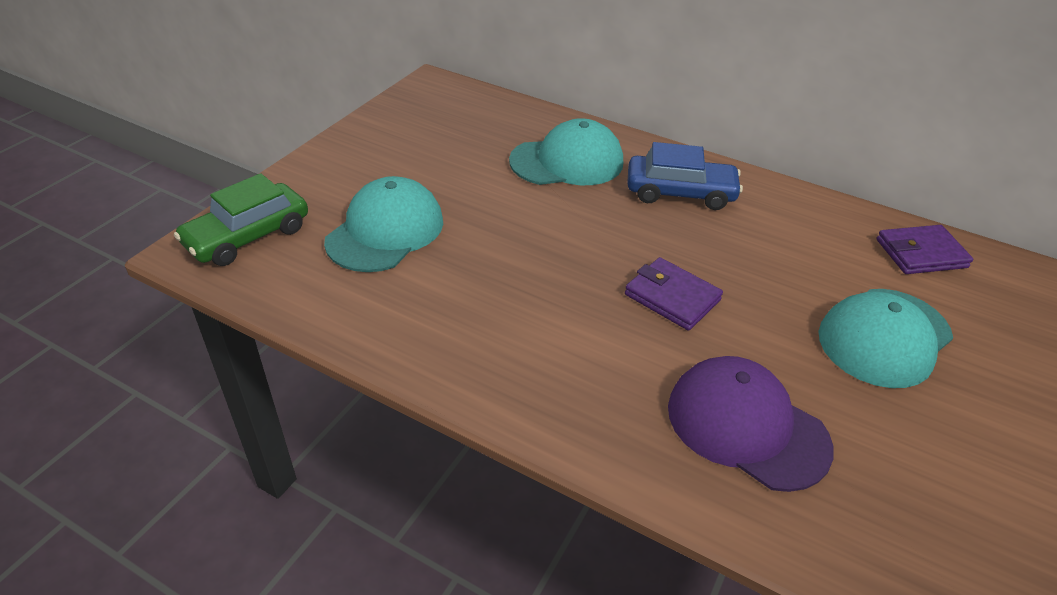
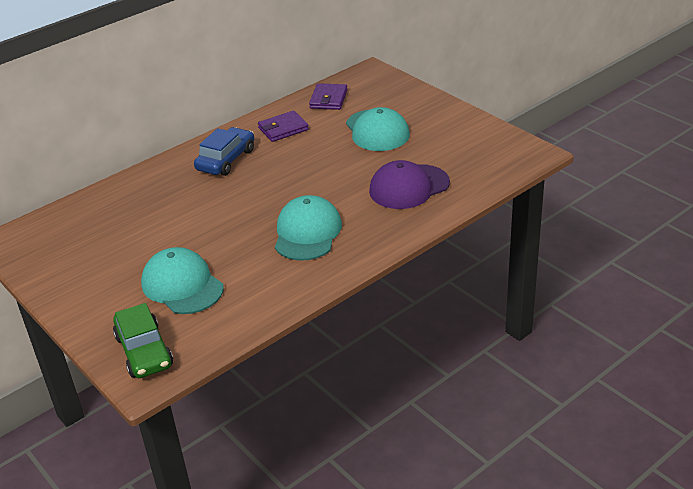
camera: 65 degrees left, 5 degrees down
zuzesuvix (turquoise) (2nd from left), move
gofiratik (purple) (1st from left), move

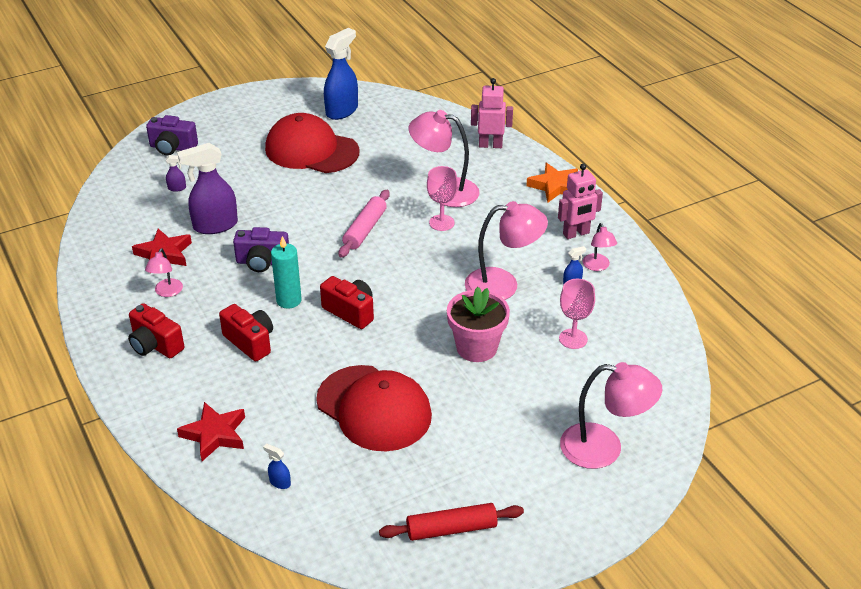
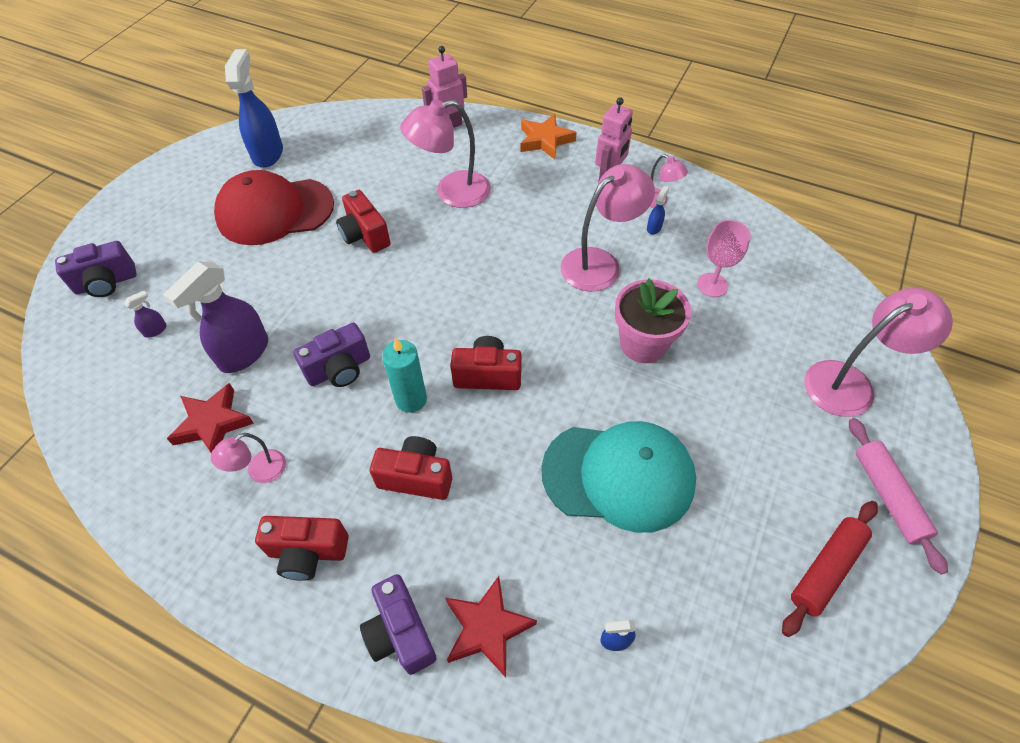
camera: 35 degrees left, 15 degrees up
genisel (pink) (1st from left) -> none
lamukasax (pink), move
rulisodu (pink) (1st from left), 75 degrees clockwise
zuzesuvix (red) (2nd from left) -> zuzesuvix (turquoise)
none -> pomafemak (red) (2nd from left)
none -> pomafemak (purple) (3rd from left)

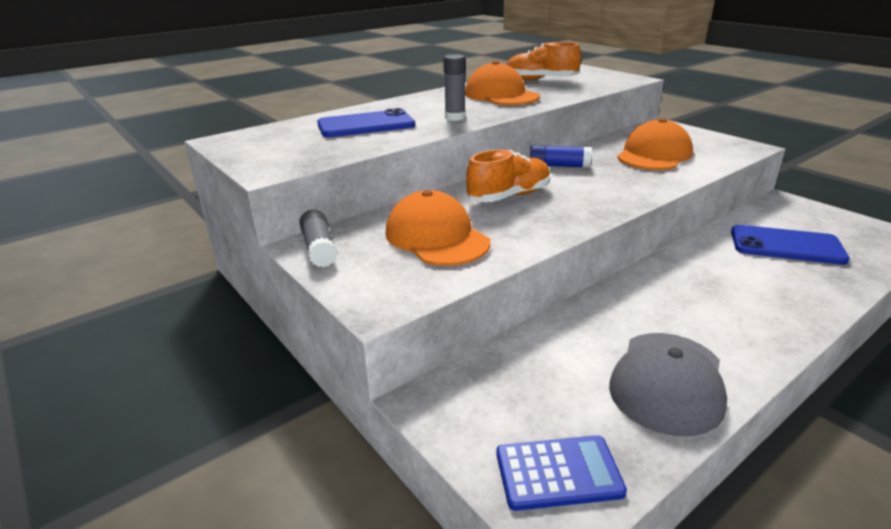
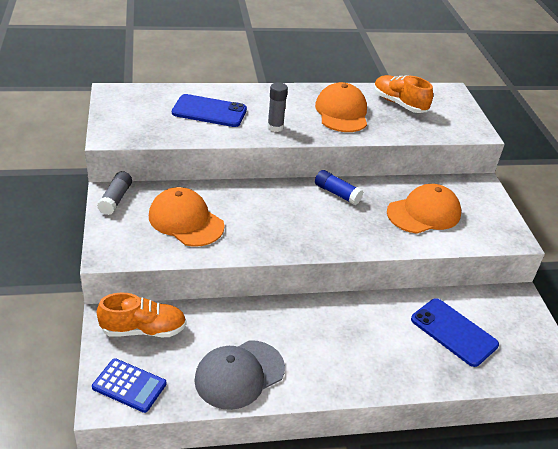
camera: 25 degrees right, 10 degrees up
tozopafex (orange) (1st from left), move
zuzesuvix (orange) (1st from left), 45 degrees counterclockwise

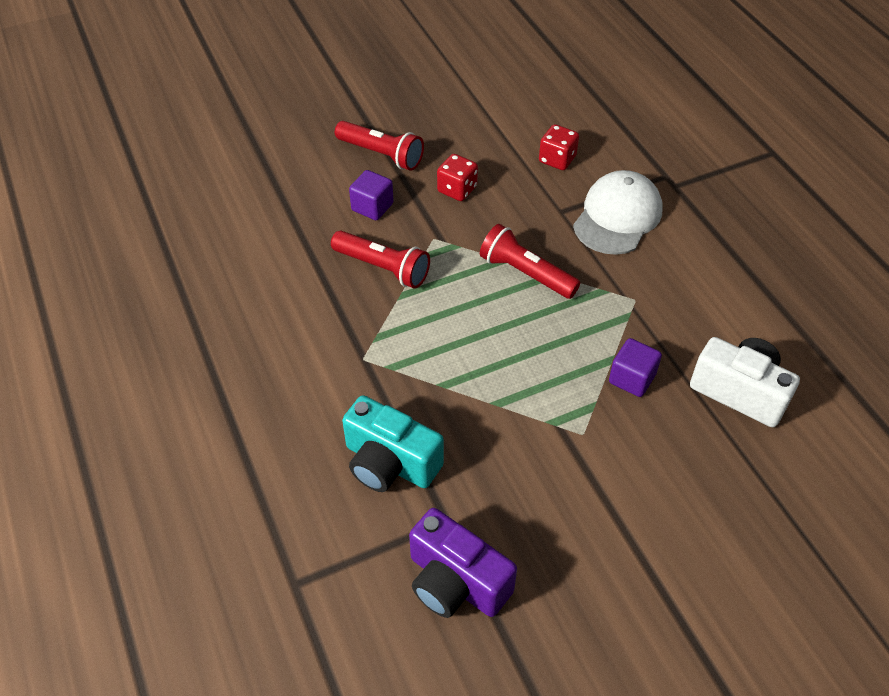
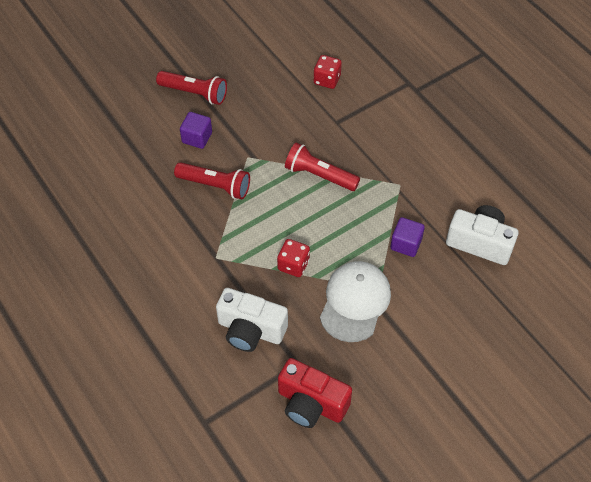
camera: 10 degrees left, 5 degrees up
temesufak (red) (1st from left), move
zuzesuvix (white), move
pomafemak (turquoise) -> pomafemak (white) (1st from left)
pomafemak (purple) -> pomafemak (red)

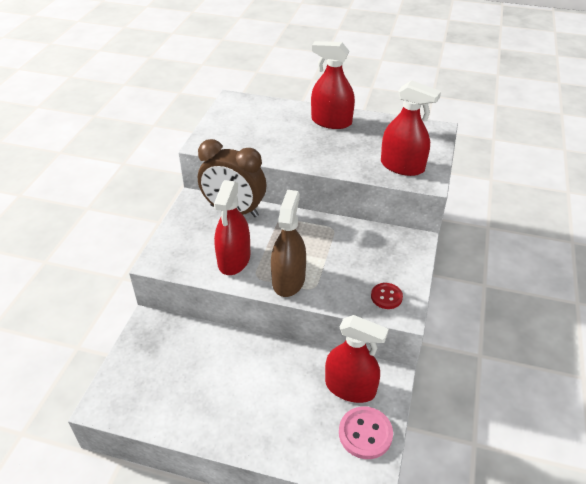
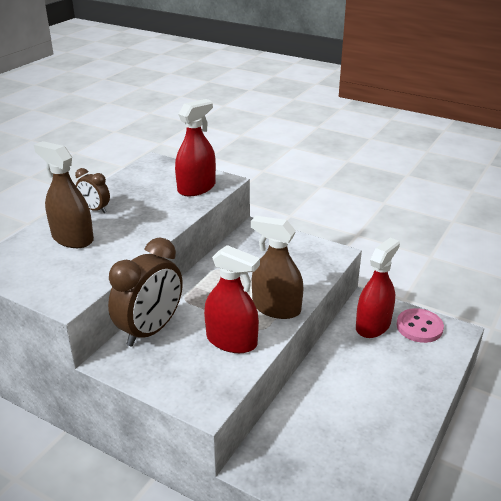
camera: 75 degrees left, 10 degrees down
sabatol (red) (2nd from left) -> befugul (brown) (1st from left)
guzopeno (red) -> none
none -> sabatol (brown) (1st from left)

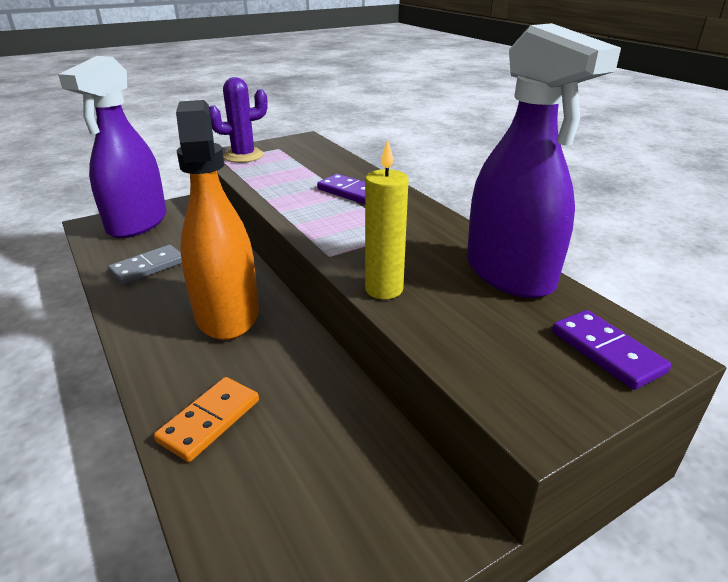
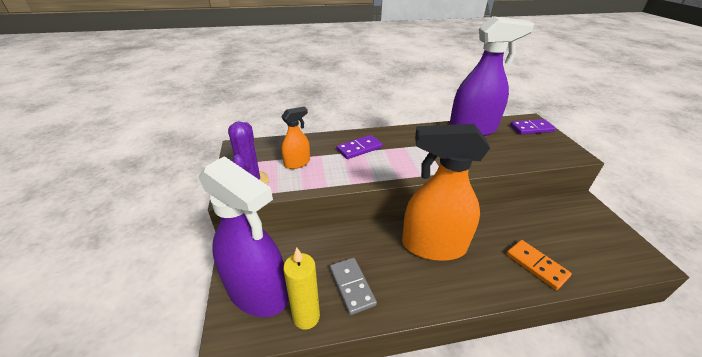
camera: 70 degrees left, 5 degrees up
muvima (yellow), move
none -> sabatol (orange) (1st from left)

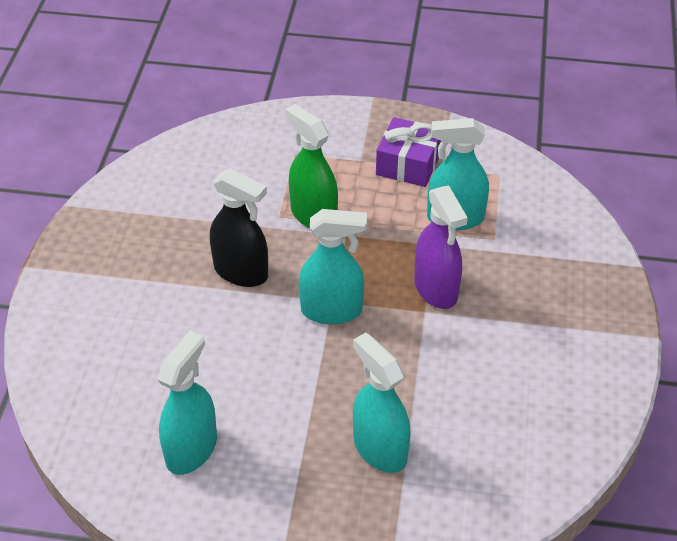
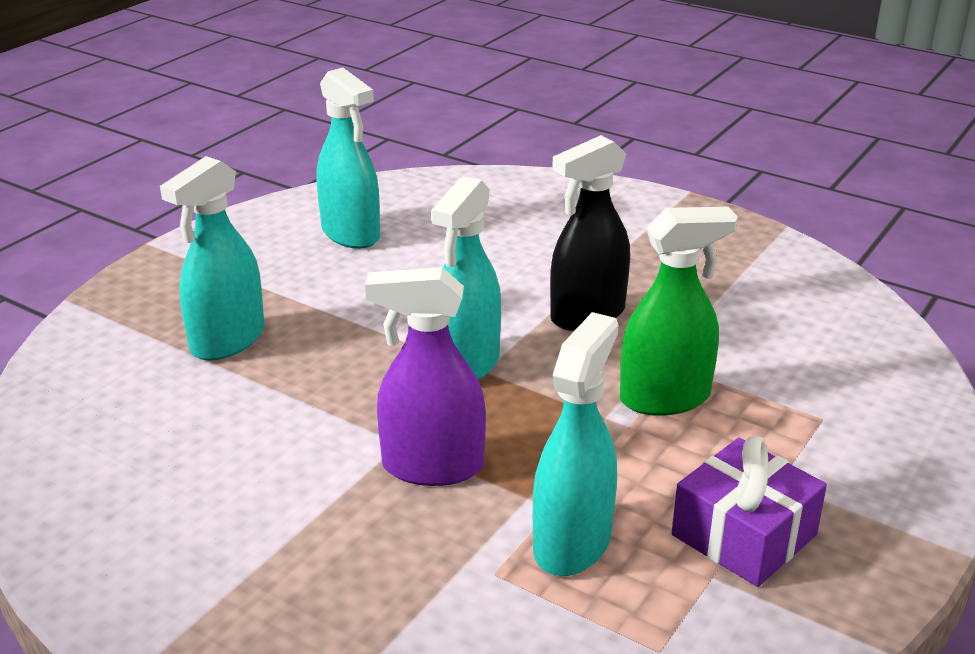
camera: 115 degrees right, 15 degrees down
sabatol (turquoise) (3rd from left in the first image) -> sabatol (turquoise) (1st from left), 135 degrees clockwise

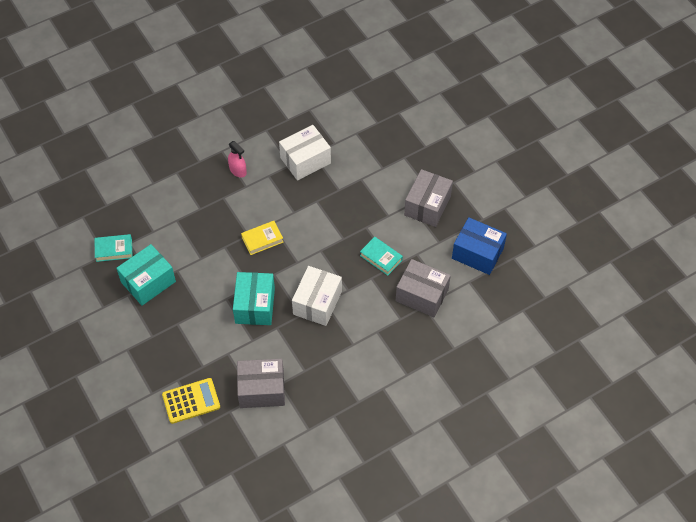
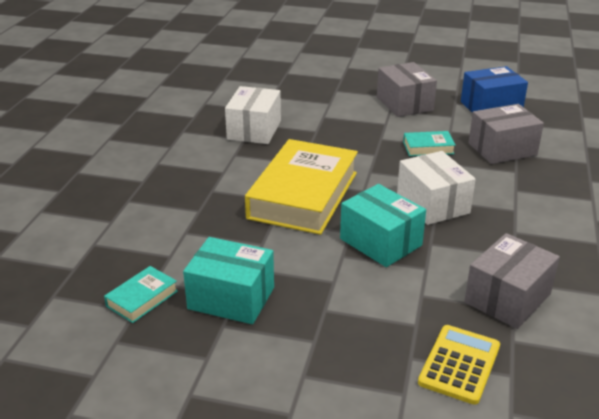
camera: 45 degrees left, 25 degrees down
sabatol (pink) -> none
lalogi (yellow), x2.33
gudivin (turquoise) (1st from left), 75 degrees counterclockwise

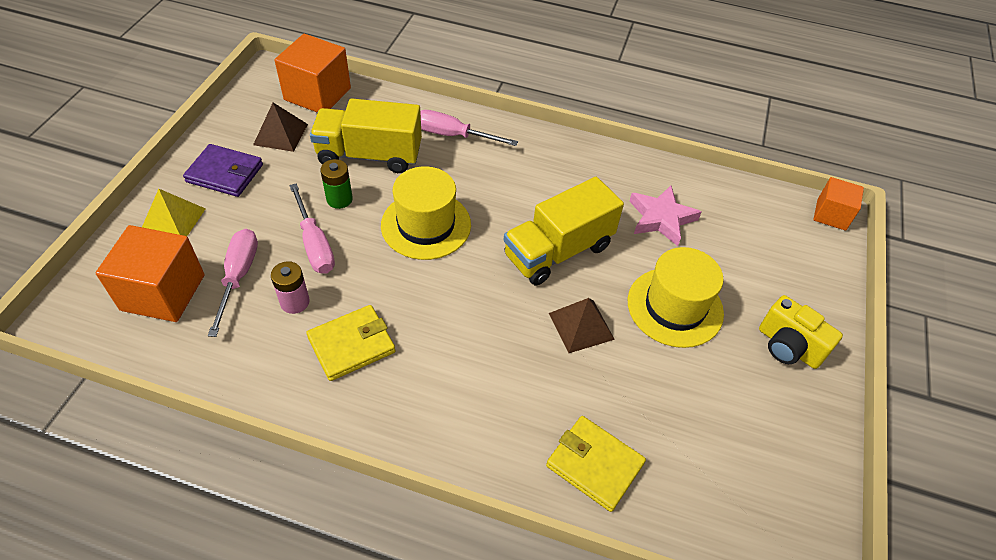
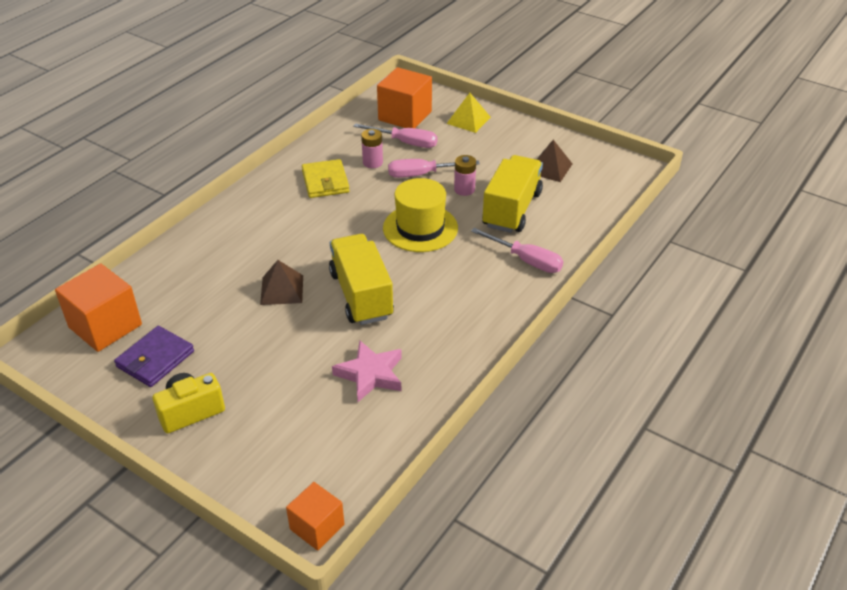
camera: 110 degrees right, 10 degrees down
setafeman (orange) (2nd from left in the first image) -> setafeman (orange) (1st from left), move
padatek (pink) (3rd from left), 90 degrees clockwise
gofiratik (purple), move
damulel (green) -> damulel (pink) (2nd from left)
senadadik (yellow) (2nd from left) -> none
gofiratik (yellow) (2nd from left) -> none

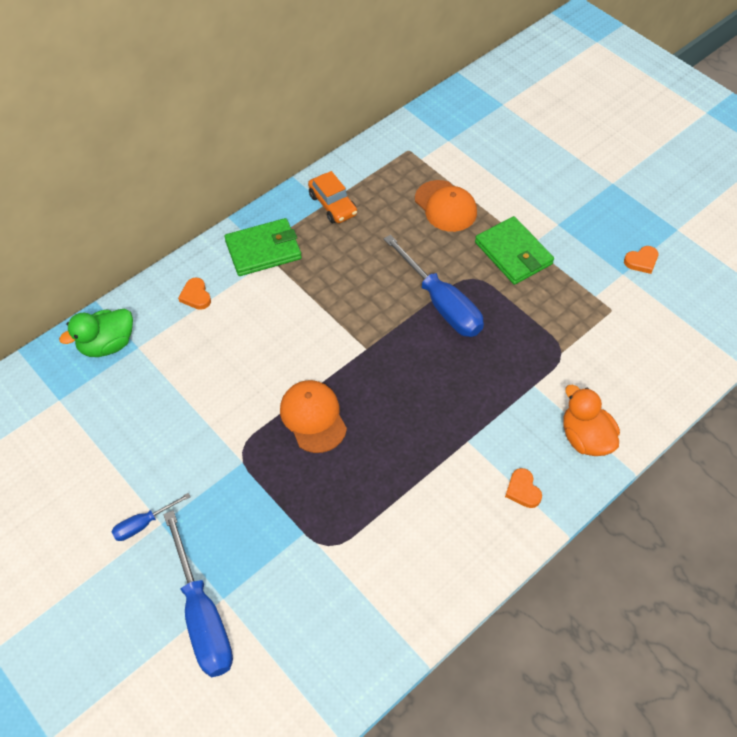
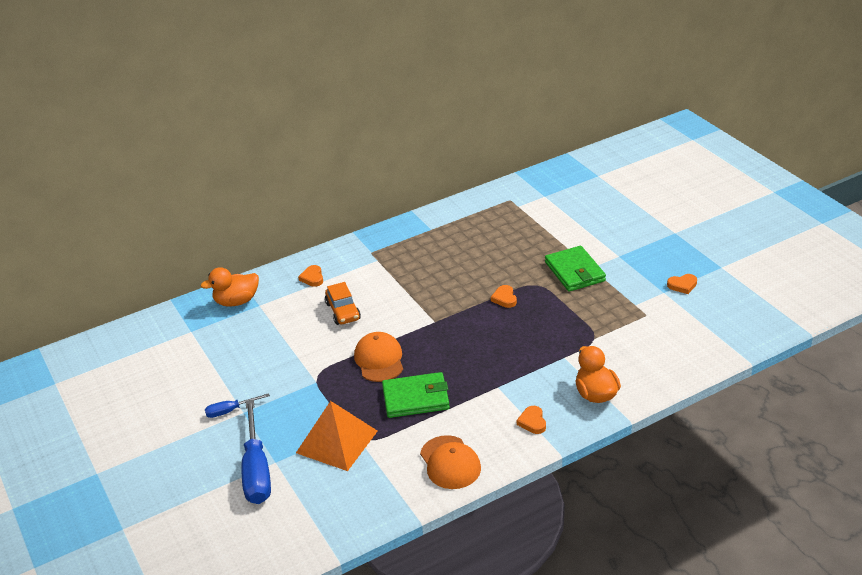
camera: 15 degrees right, 20 degrees down
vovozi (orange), move
zuzesuvix (orange) (2nd from left), move
gofiratik (green) (1st from left), move
padatek (blue) (3rd from left) -> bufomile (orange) (2nd from left)
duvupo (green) -> duvupo (orange) (1st from left)
none -> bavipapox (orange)

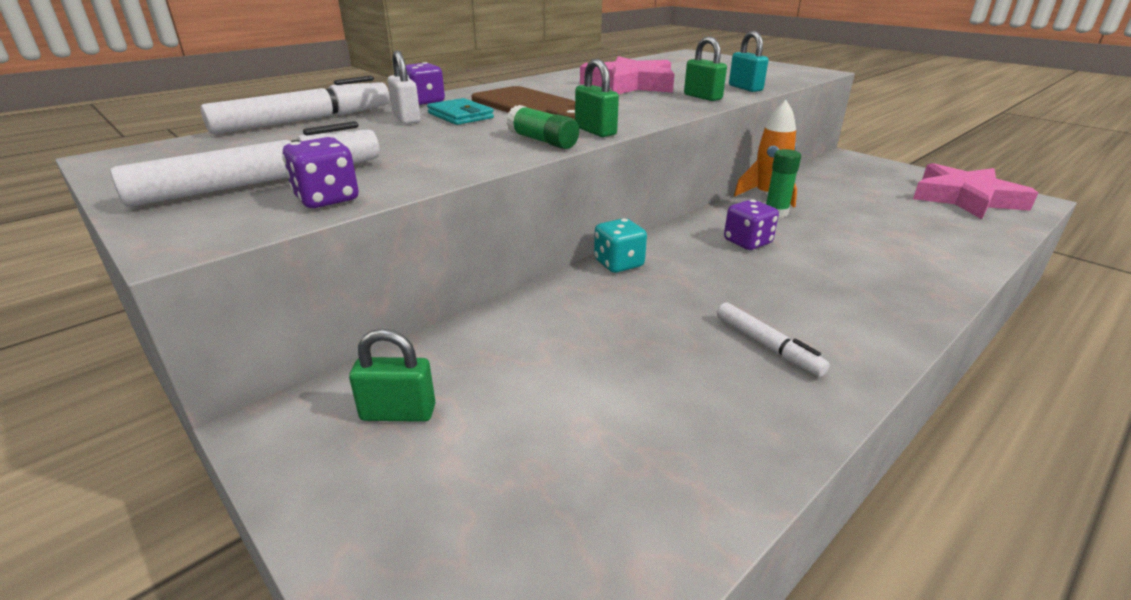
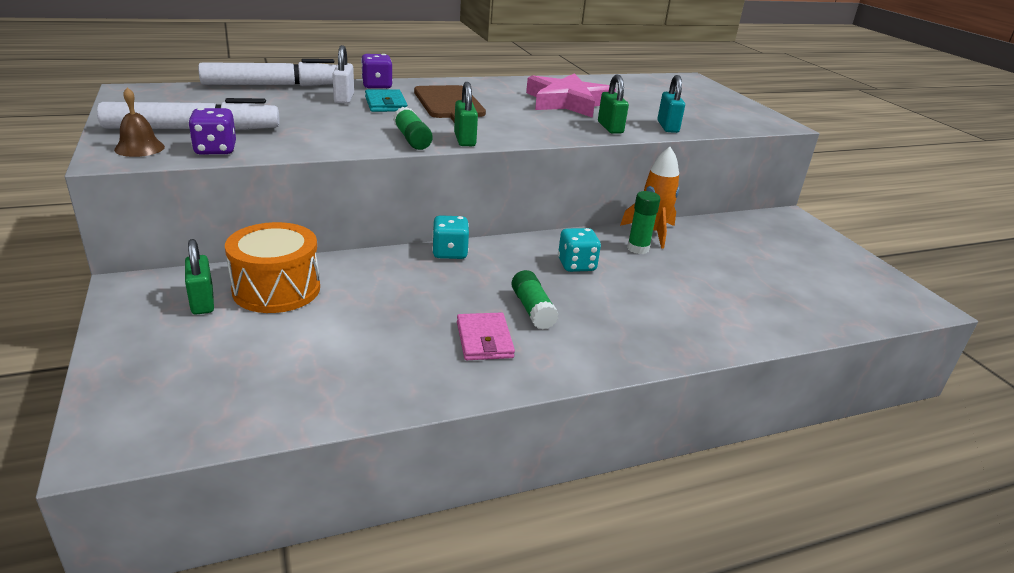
camera: 20 degrees right, 0 degrees up
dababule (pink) (2nd from left) -> none
temesufak (purple) (3rd from left) -> temesufak (turquoise) (2nd from left)
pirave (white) (3rd from left) -> gofiratik (pink)
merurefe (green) (1st from left), 45 degrees clockwise
none -> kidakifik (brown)
none -> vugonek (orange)
none -> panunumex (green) (2nd from left)

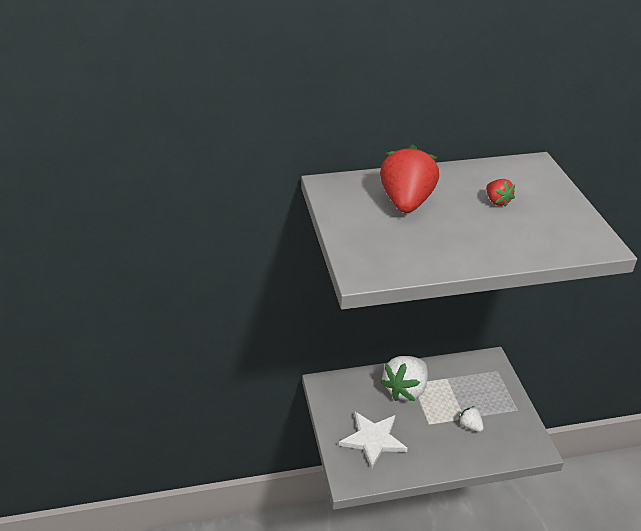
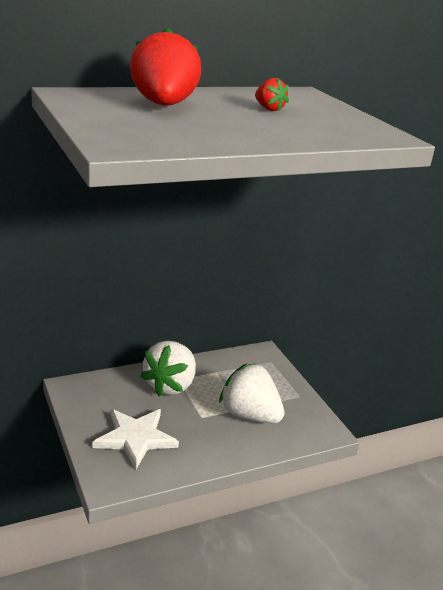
camera: 15 degrees left, 10 degrees down
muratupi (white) (2nd from left), x2.14

